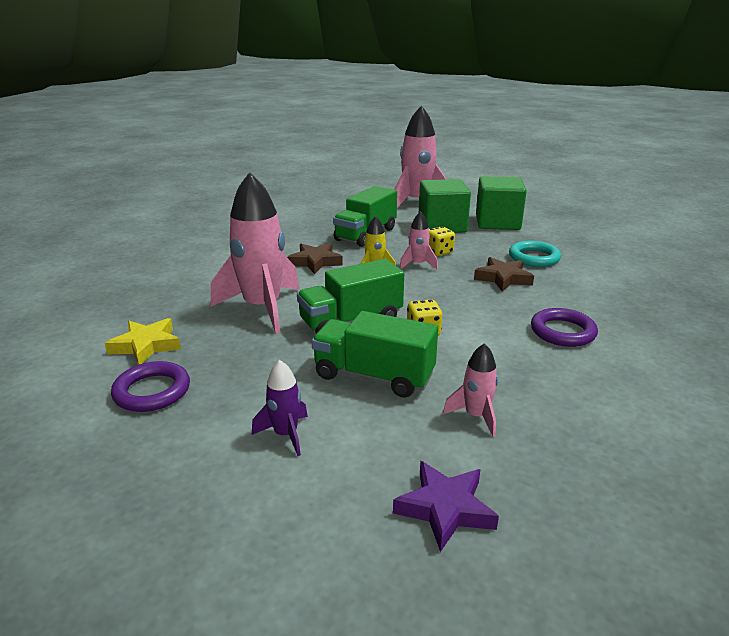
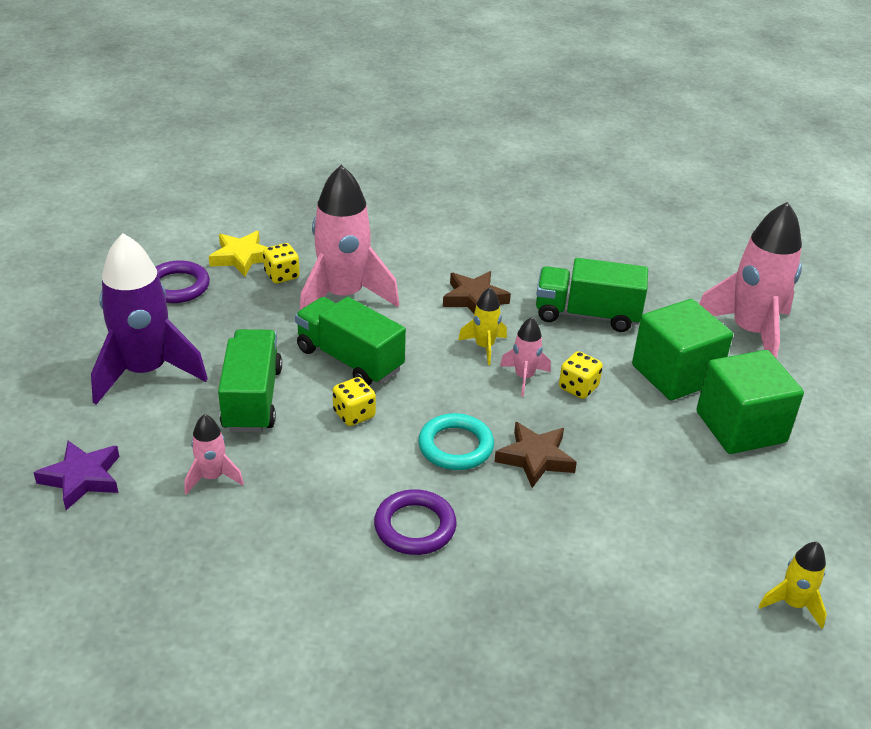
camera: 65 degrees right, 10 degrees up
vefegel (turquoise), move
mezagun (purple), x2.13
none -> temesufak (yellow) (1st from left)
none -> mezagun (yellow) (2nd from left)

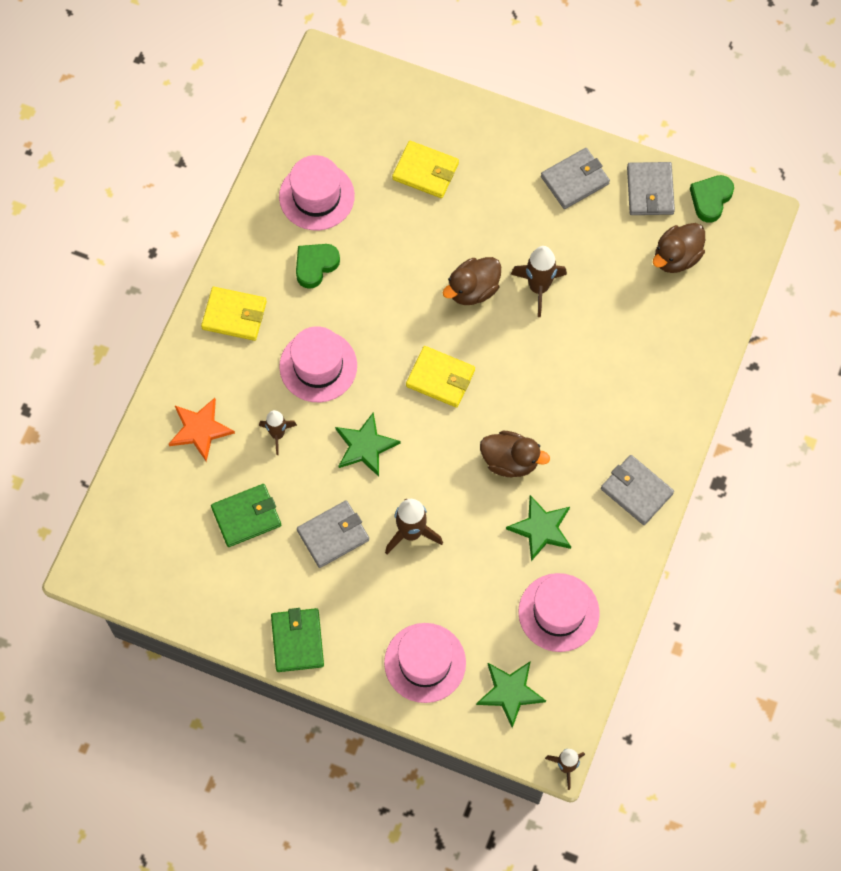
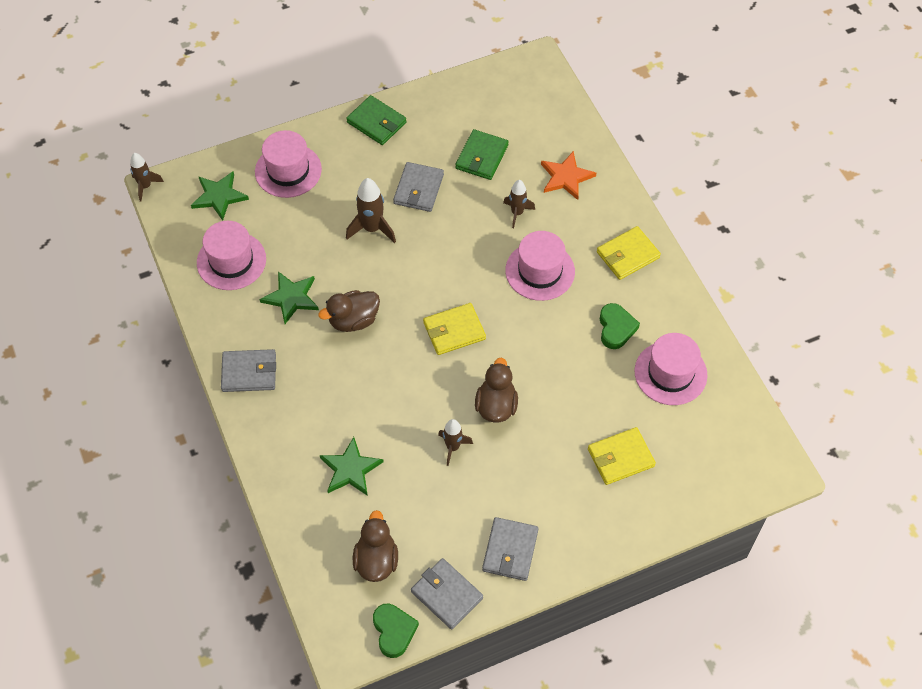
camera: 135 degrees right, 10 degrees down
mezagun (brown) (3rd from left), x0.66
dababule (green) (1st from left in the first image) -> dababule (green) (3rd from left), move

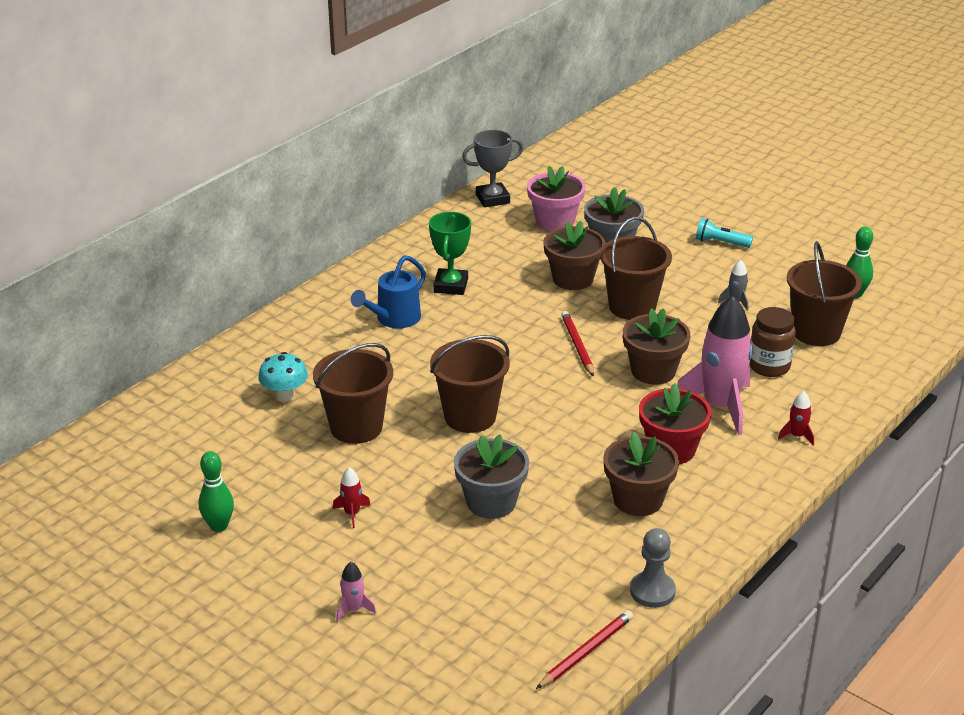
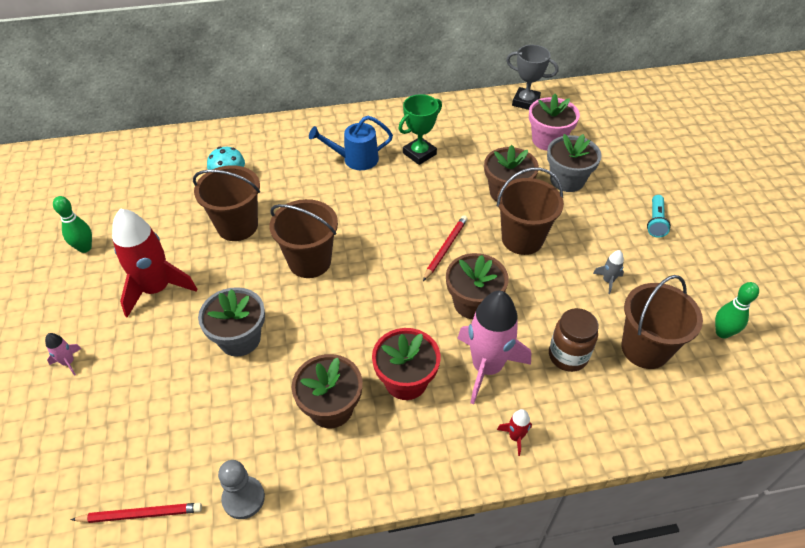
camera: 40 degrees right, 15 degrees up
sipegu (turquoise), 135 degrees counterclockwise
mezagun (red) (1st from left), x2.40

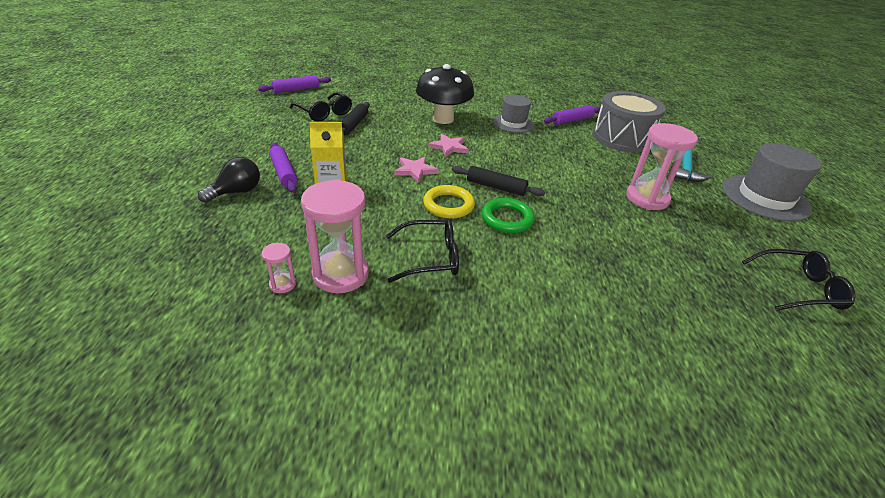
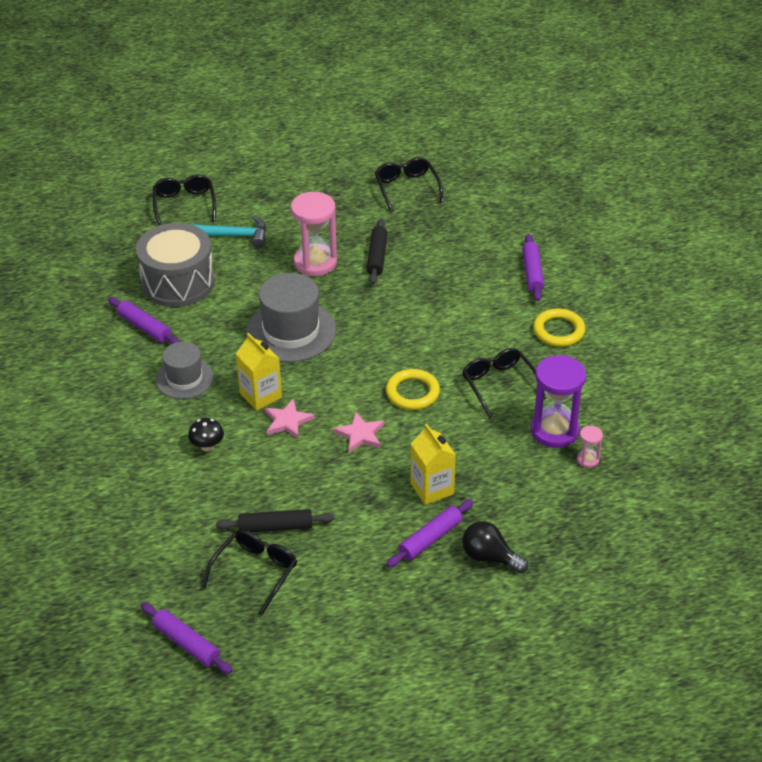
camera: 105 degrees left, 5 degrees up
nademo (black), x0.43
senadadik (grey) (2nd from left), move
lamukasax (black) (2nd from left), move
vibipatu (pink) (2nd from left) -> vibipatu (purple)
vefegel (green) -> none
none -> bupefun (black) (1st from left)
none -> lamukasax (purple) (4th from left)
none -> vefegel (yellow) (2nd from left)
none -> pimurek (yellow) (1st from left)

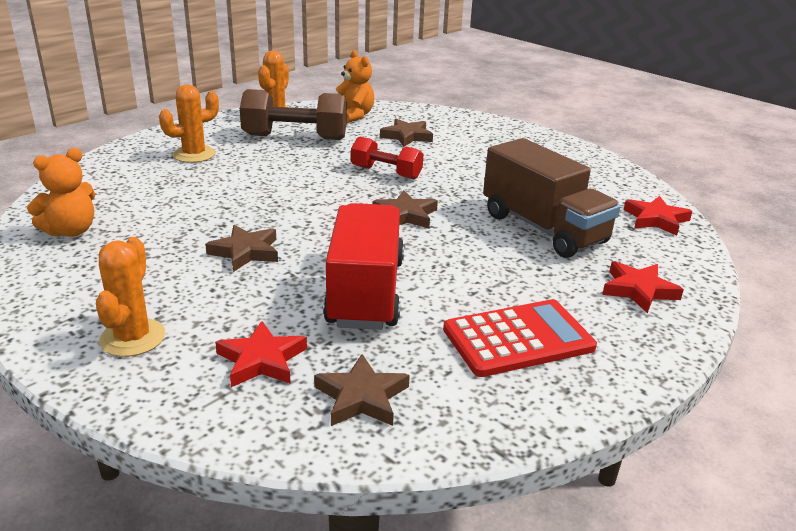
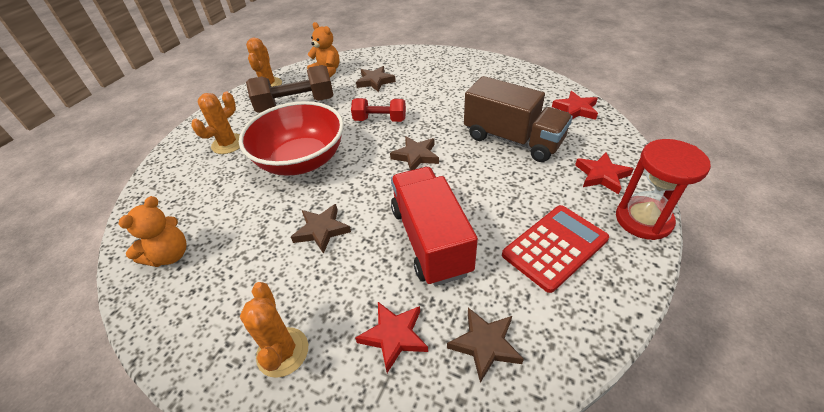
camera: 15 degrees left, 15 degrees up
none -> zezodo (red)
none -> vibipatu (red)

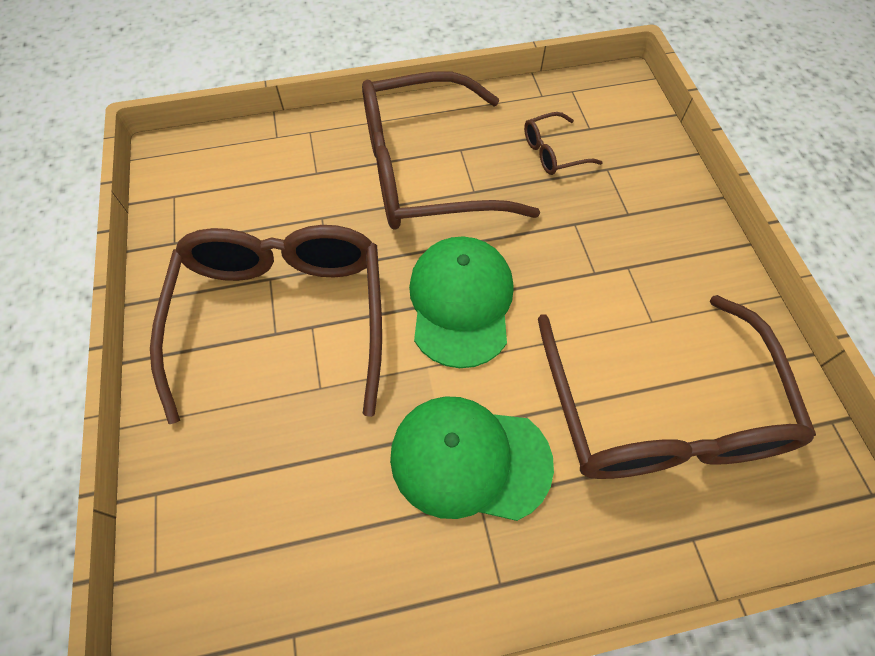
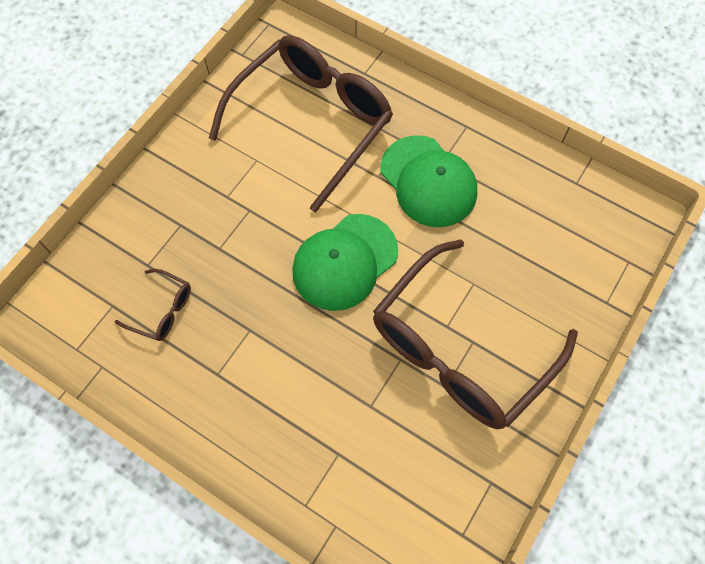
camera: 135 degrees left, 5 degrees up
bupefun (brown) (2nd from left) -> none

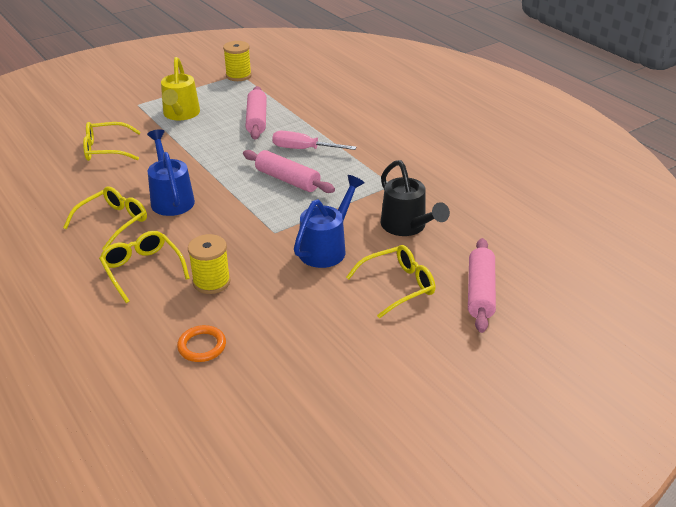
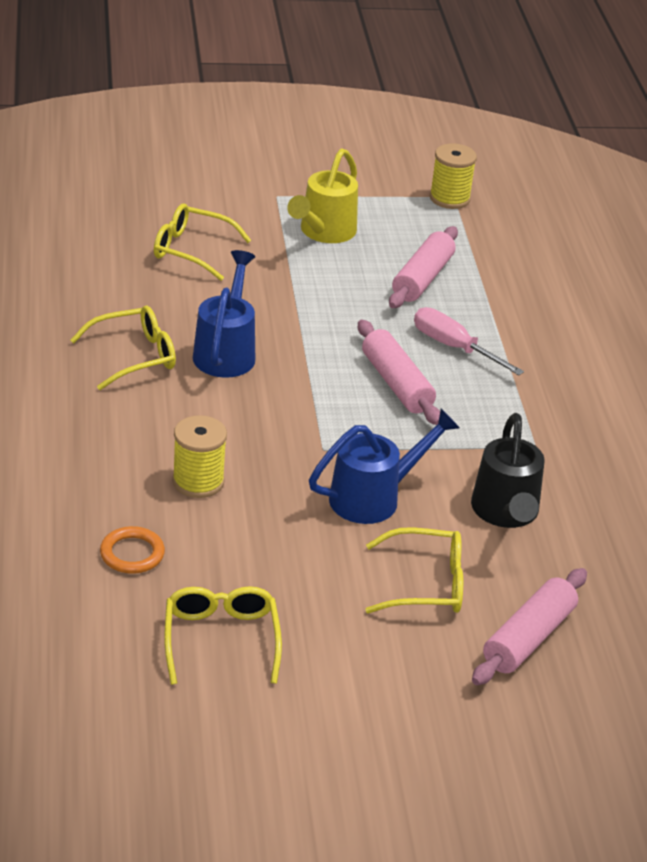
camera: 25 degrees right, 0 degrees up
bupefun (yellow) (3rd from left), move

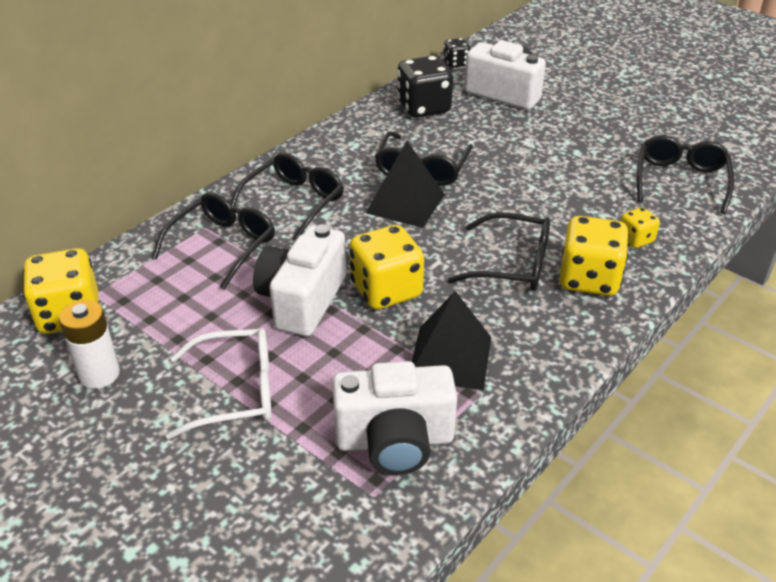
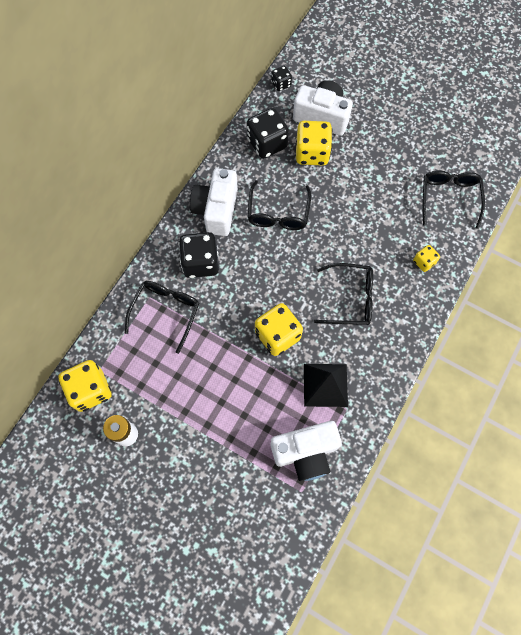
camera: 10 degrees left, 30 degrees up
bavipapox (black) (1st from left) -> none
bupefun (black) (2nd from left) -> temesufak (black) (1st from left)
temesufak (yellow) (3rd from left), move
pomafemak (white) (1st from left), move
bupefun (white) -> none

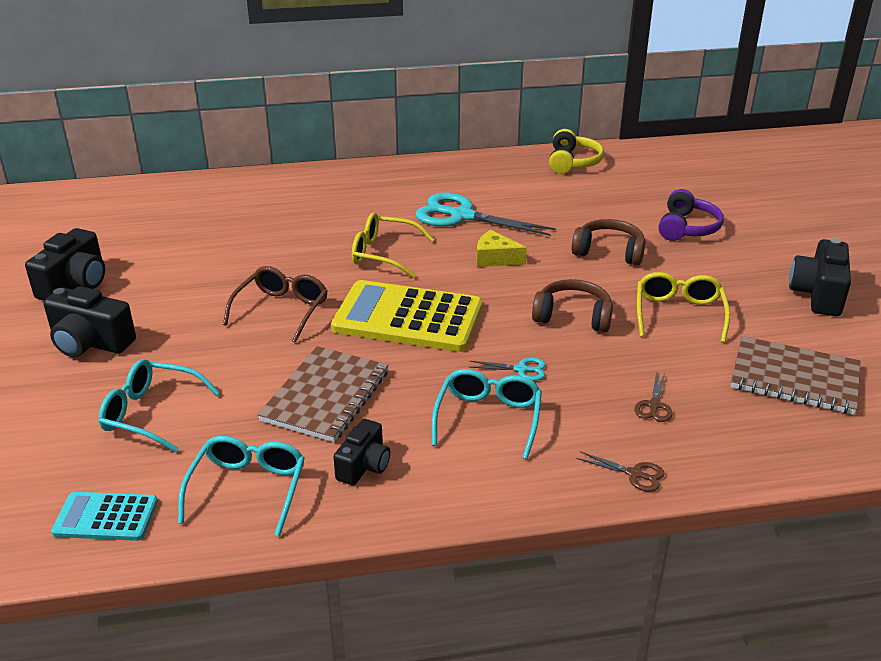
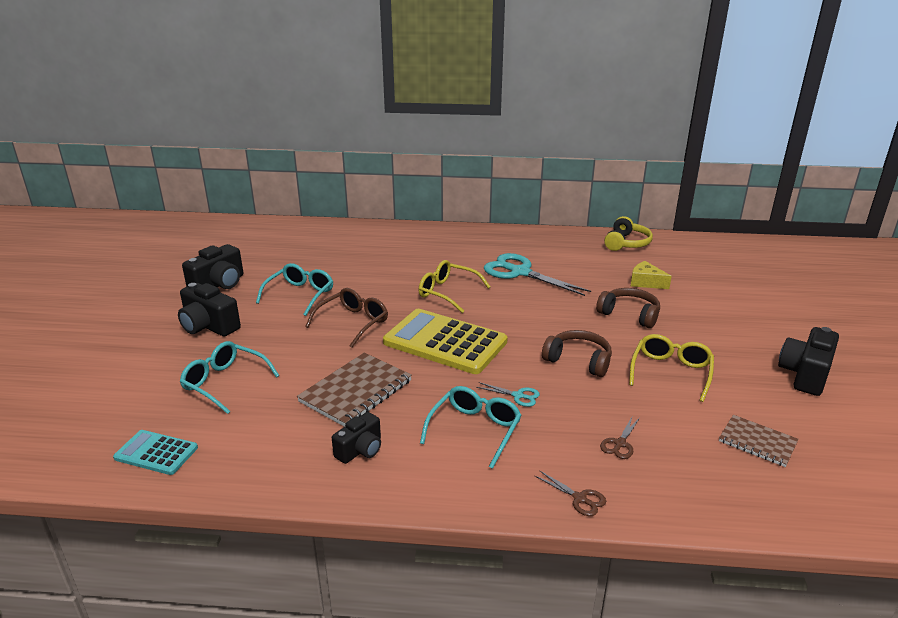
camera: 15 degrees right, 5 degrees down
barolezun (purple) -> none
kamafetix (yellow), move
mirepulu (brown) (2nd from left), x0.62
bupefun (turquoise) (2nd from left), move

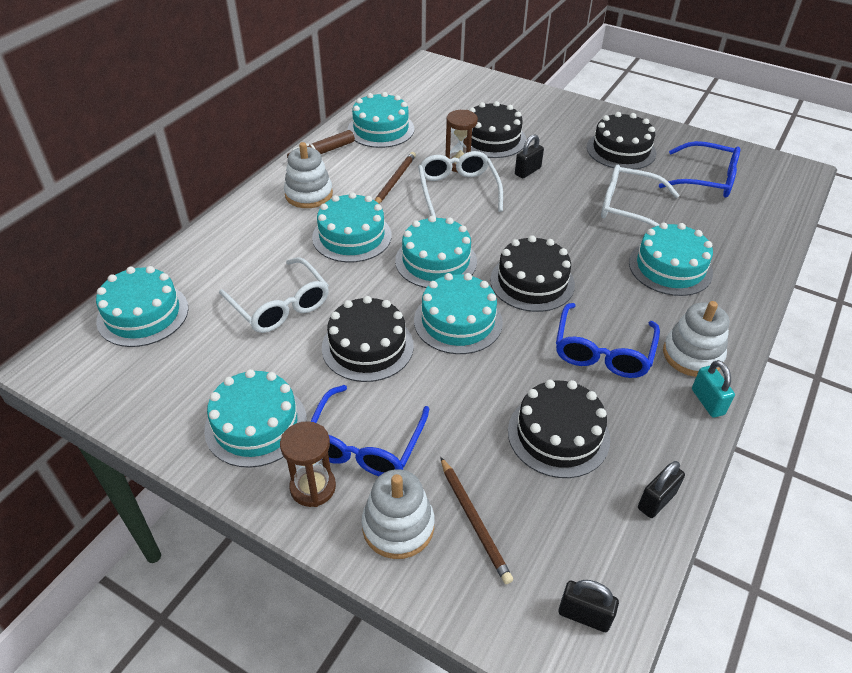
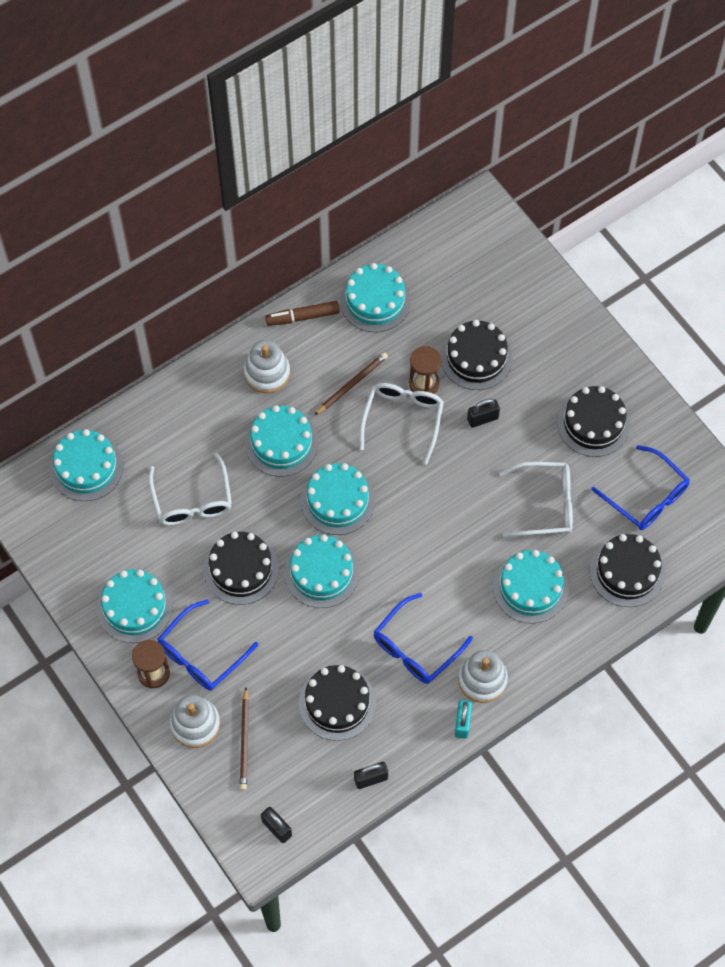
camera: 25 degrees right, 20 degrees up
bupefun (white) (3rd from left), 135 degrees clockwise
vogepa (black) (3rd from left in the first image) -> vogepa (black) (5th from left), move

